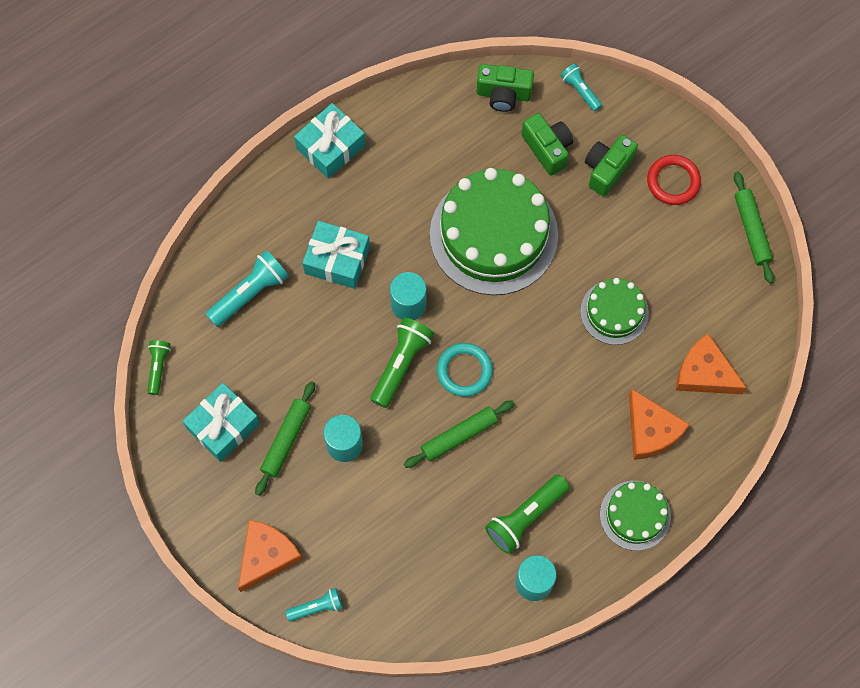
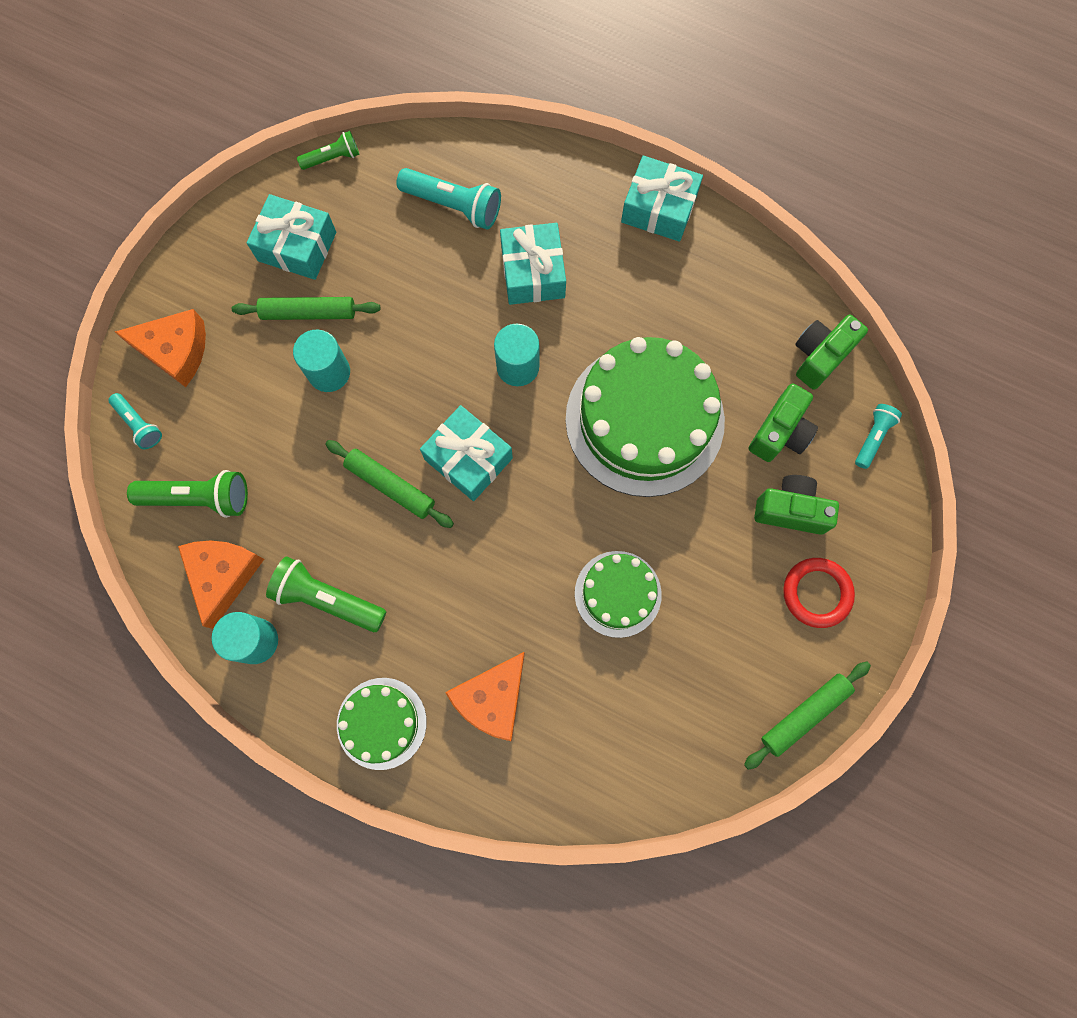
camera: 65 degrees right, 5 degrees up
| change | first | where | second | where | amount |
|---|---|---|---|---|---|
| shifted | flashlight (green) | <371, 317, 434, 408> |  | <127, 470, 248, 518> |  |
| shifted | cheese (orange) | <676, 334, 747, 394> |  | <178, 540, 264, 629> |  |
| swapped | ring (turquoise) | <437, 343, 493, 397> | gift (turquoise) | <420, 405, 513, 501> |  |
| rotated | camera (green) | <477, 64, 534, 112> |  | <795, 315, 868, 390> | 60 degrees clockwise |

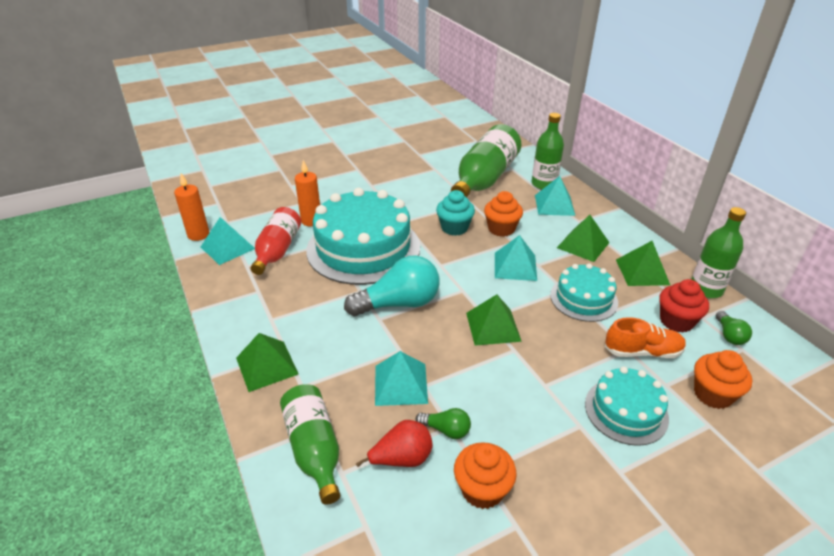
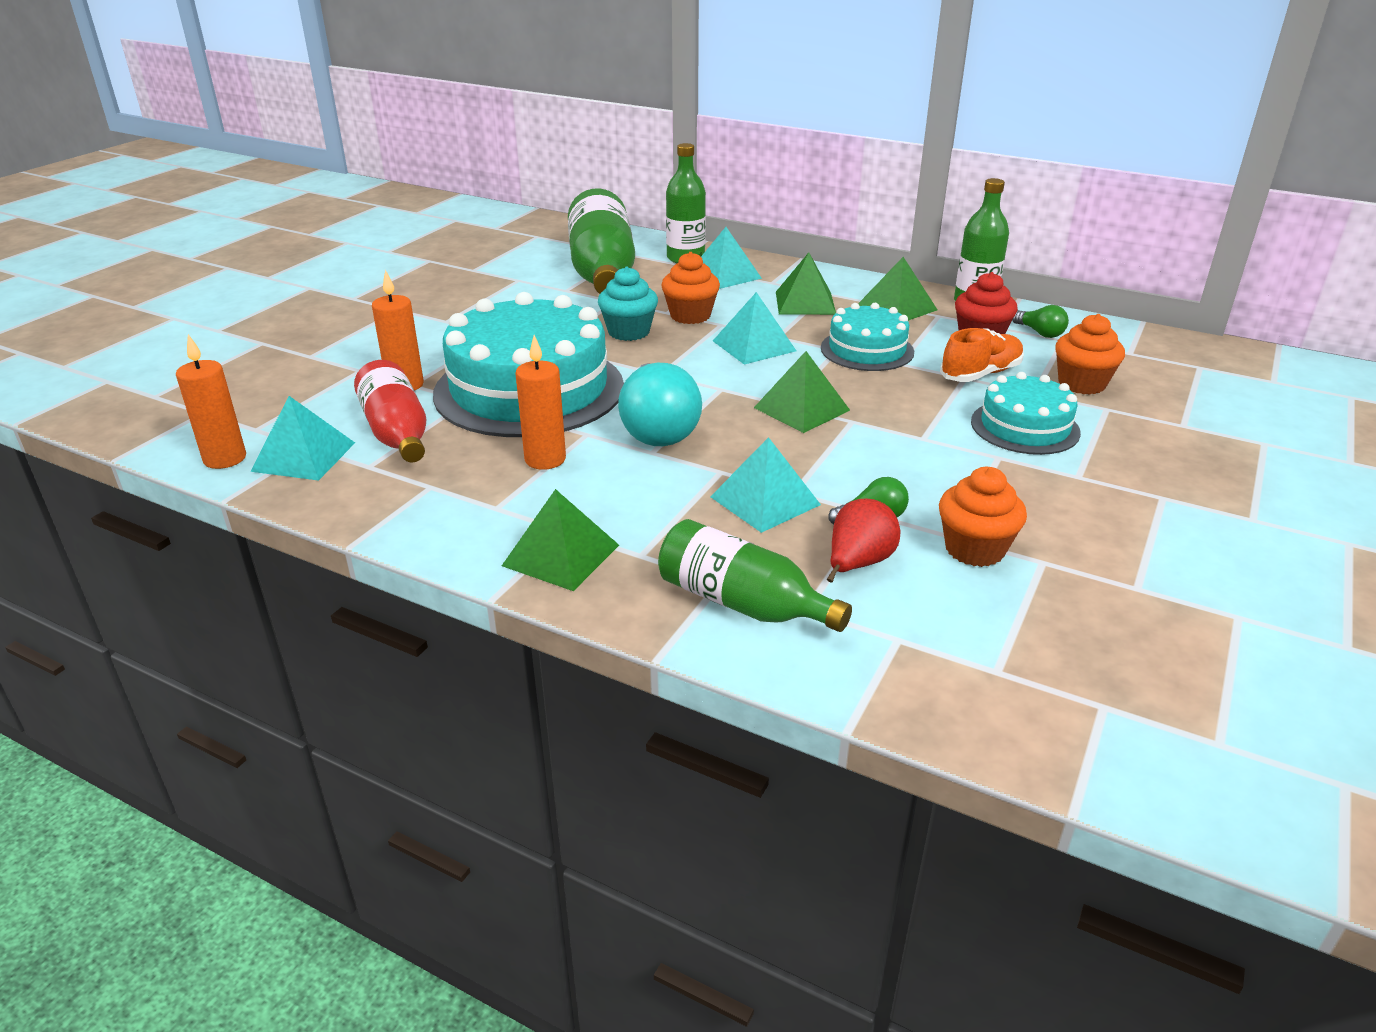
camera: 35 degrees left, 5 degrees down
| change | first | where | second | where | amount |
|---|---|---|---|---|---|
| new |  |  | candle (orange) | <515, 335, 566, 470> |  |
| rotated | light bulb (turquoise) | <344, 255, 439, 316> |  | <618, 363, 702, 446> | 135 degrees clockwise |

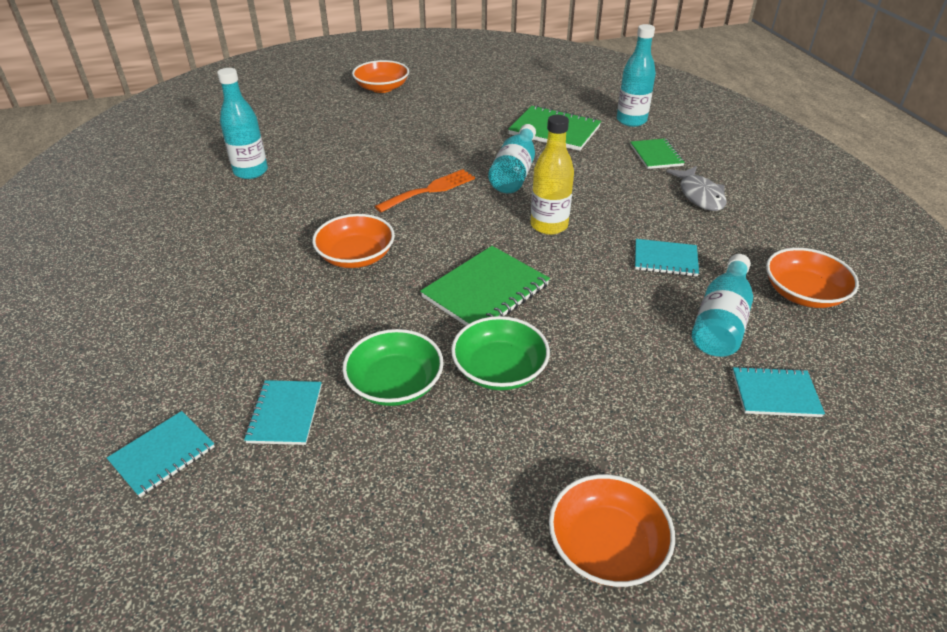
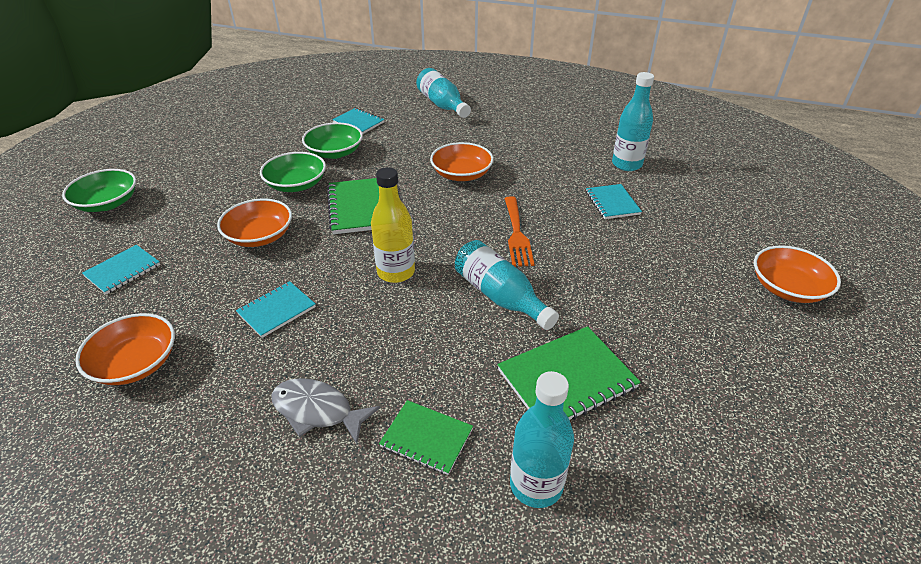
camera: 125 degrees right, 0 degrees up
| change | first | where | second | where | amount |
|---|---|---|---|---|---|
| new |  |  | bowl (green) | <62, 169, 136, 212> |  |
| shifted | bowl (orange) | <549, 474, 675, 587> |  | <217, 199, 292, 247> |  |
| shifted | bottle (turquoise) | <692, 254, 753, 357> |  | <416, 68, 471, 118> |  |
| shifted | notebook (turquoise) | <107, 411, 215, 497> |  | <586, 184, 642, 219> |  |

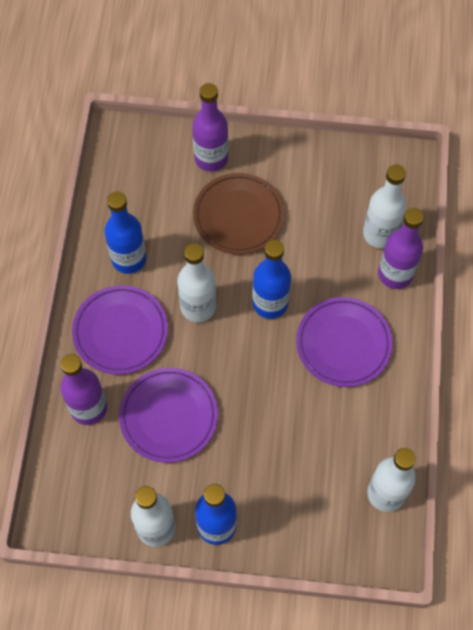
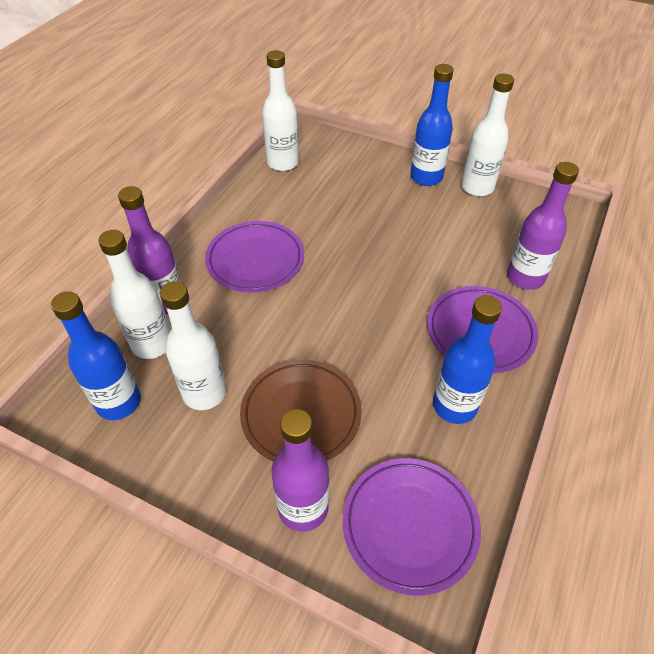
camera: 160 degrees left, 15 degrees down
| change | first | where | second | where | amount |
|---|---|---|---|---|---|
| shifted | bottle (blue) | <252, 240, 291, 319> |  | <51, 291, 141, 420> |  |
| shifted | bottle (white) | <177, 243, 216, 322> |  | <160, 281, 226, 410> |  |
| shifted | plate (purple) | <119, 368, 218, 463> |  | <343, 458, 481, 596> |  |

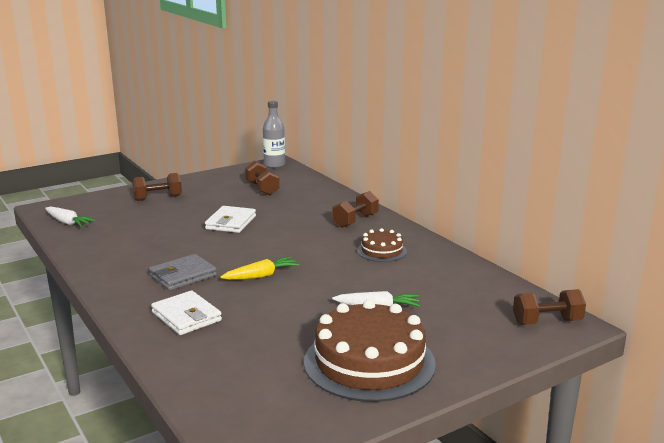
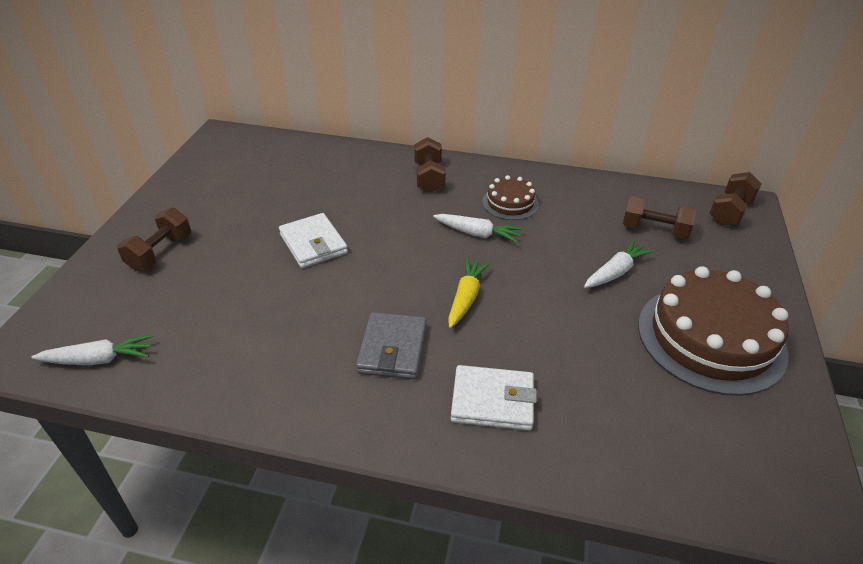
camera: 45 degrees left, 20 degrees up
| change | first | where | second | where | amount |
|---|---|---|---|---|---|
| new |  |  | carrot (white) | <433, 214, 523, 243> |  |
| shifted | dumbbell (brown) | <245, 161, 279, 195> |  | <623, 196, 696, 239> |  |
| gone | bottle (grey) | <263, 101, 285, 168> |  |  |  |

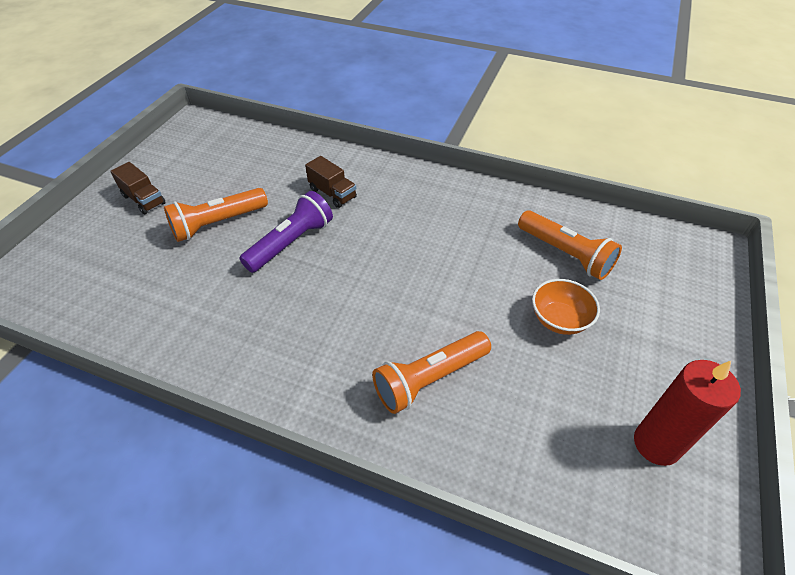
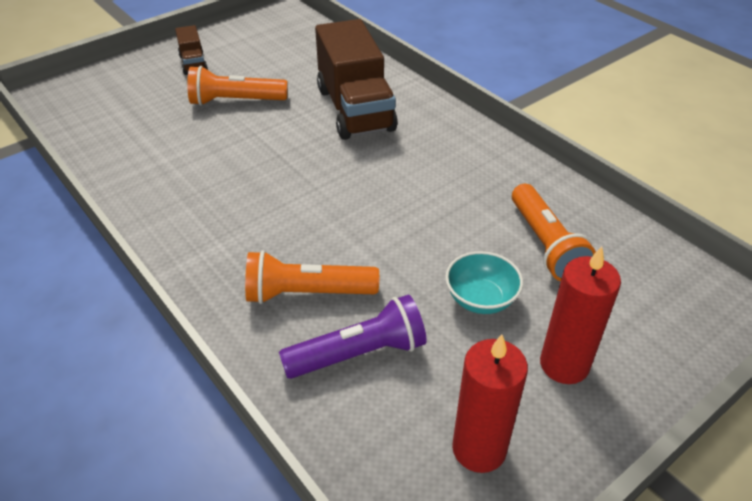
camera: 30 degrees right, 5 degrees down
| change | first | where | second | where | amount |
|---|---|---|---|---|---|
| shifted | flashlight (purple) | <239, 191, 333, 273> |  | <279, 295, 427, 379> |  |
| scaled | truck (brown) | <305, 156, 357, 208> |  | <315, 19, 397, 140> | x2.15 |
| repainted | bowl (orange) | <532, 279, 600, 335> | bowl (turquoise) | <445, 251, 523, 314> |  |
| new |  |  | candle (red) | <540, 246, 621, 384> |  |

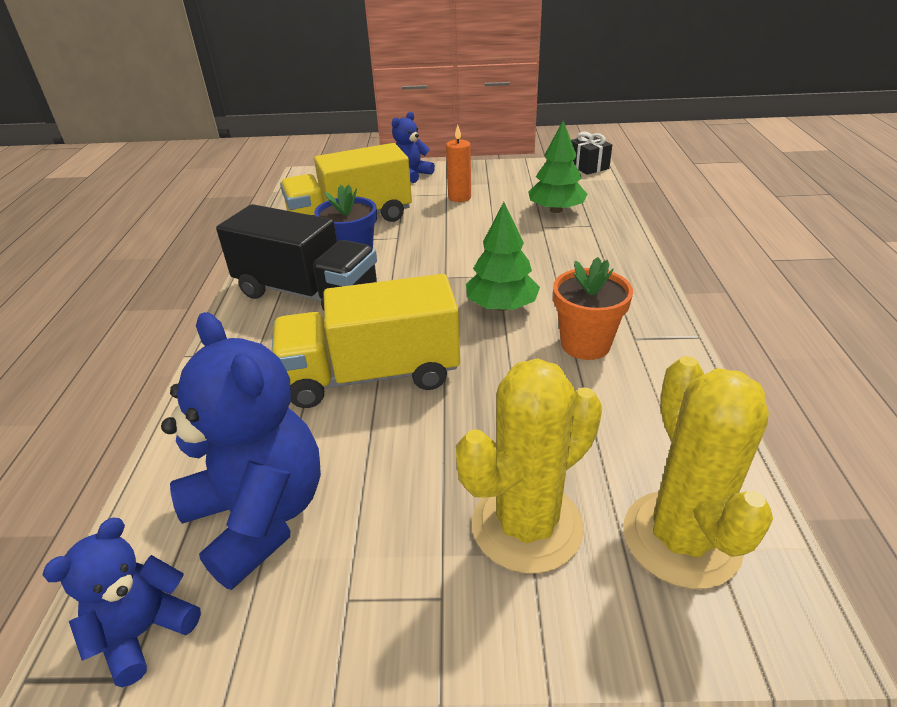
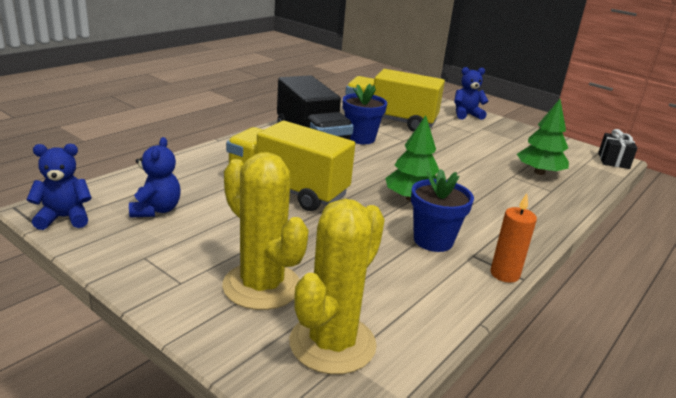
camera: 35 degrees right, 10 degrees down
| change | first | where | second | where | amount |
|---|---|---|---|---|---|
| scaled | teddy bear (blue) | <161, 312, 321, 590> |  | <129, 137, 181, 218> | x0.56 |
| rotated | cactus (yellow) | <456, 358, 602, 574> |  | <222, 152, 309, 310> | 45 degrees clockwise |
| repainted | flower pot (orange) | <553, 257, 633, 360> | flower pot (blue) | <411, 169, 474, 252> |  |
| shifted | candle (orange) | <446, 124, 471, 202> |  | <490, 194, 537, 283> |  |

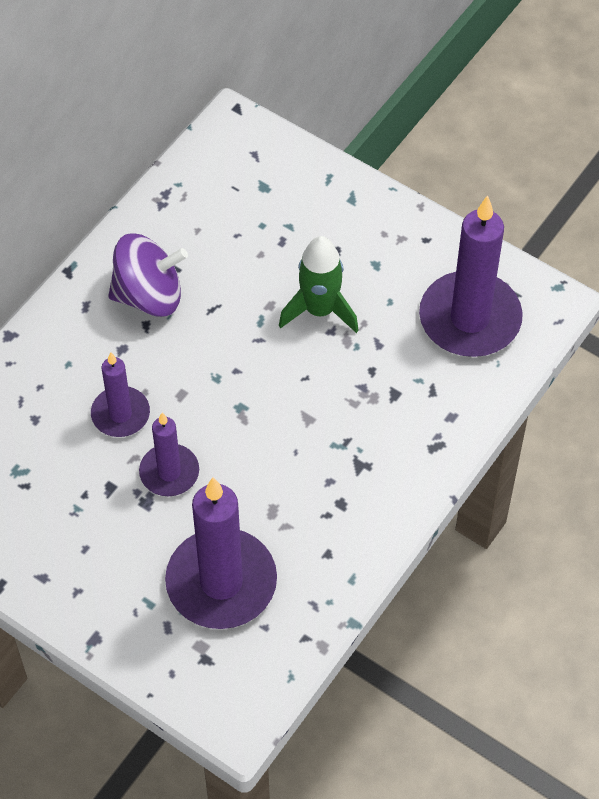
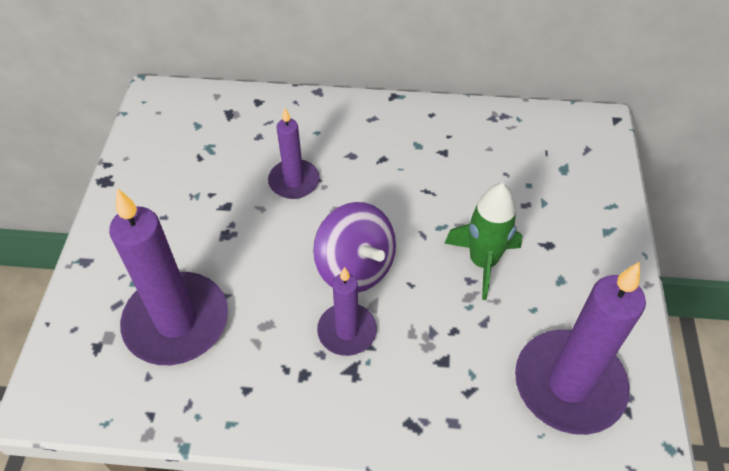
camera: 60 degrees right, 5 degrees down
| change | first | where | second | where | amount |
|---|---|---|---|---|---|
| shifted | spinning top (purple) | <108, 233, 188, 317> |  | <313, 202, 396, 293> |  |
| shifted | candle (purple) | <139, 413, 199, 496> |  | <317, 267, 377, 356> |  |

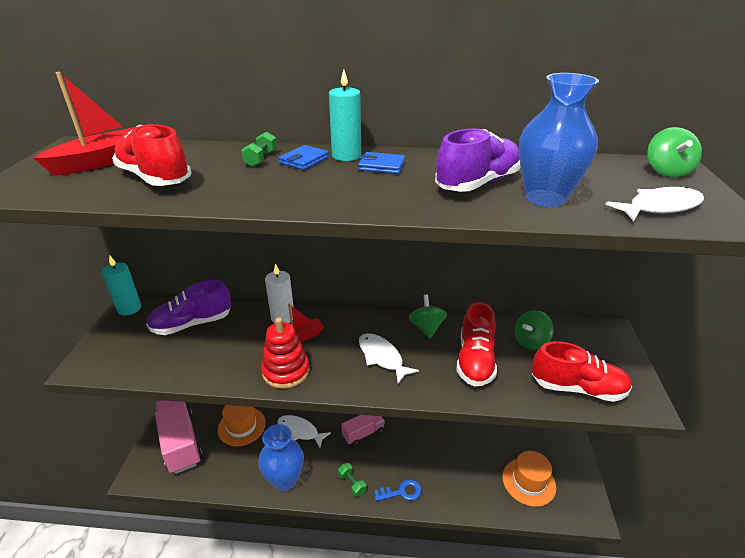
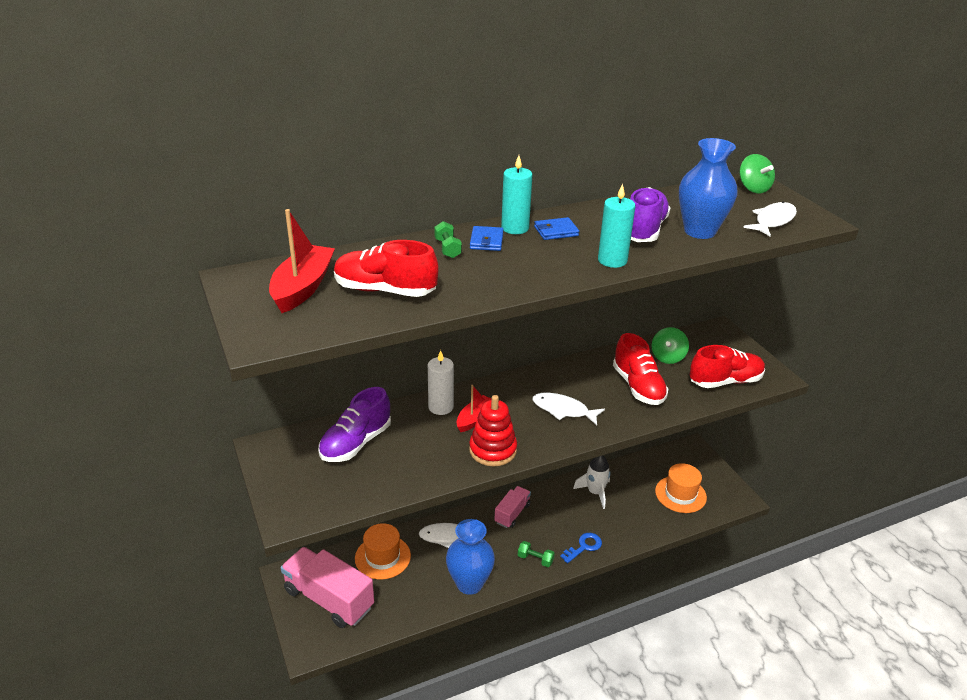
camera: 30 degrees left, 0 degrees up
| change | first | where | second | where | amount |
|---|---|---|---|---|---|
| new |  |  | rocket (white) | <573, 455, 610, 509> |  |
| shifted | candle (turquoise) | <102, 256, 141, 316> |  | <598, 184, 635, 268> |  |
| gone | spinning top (green) | <409, 295, 447, 339> |  |  |  |

